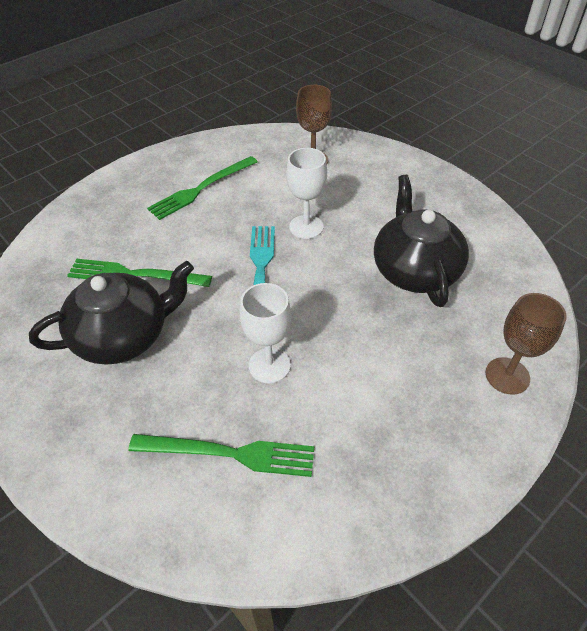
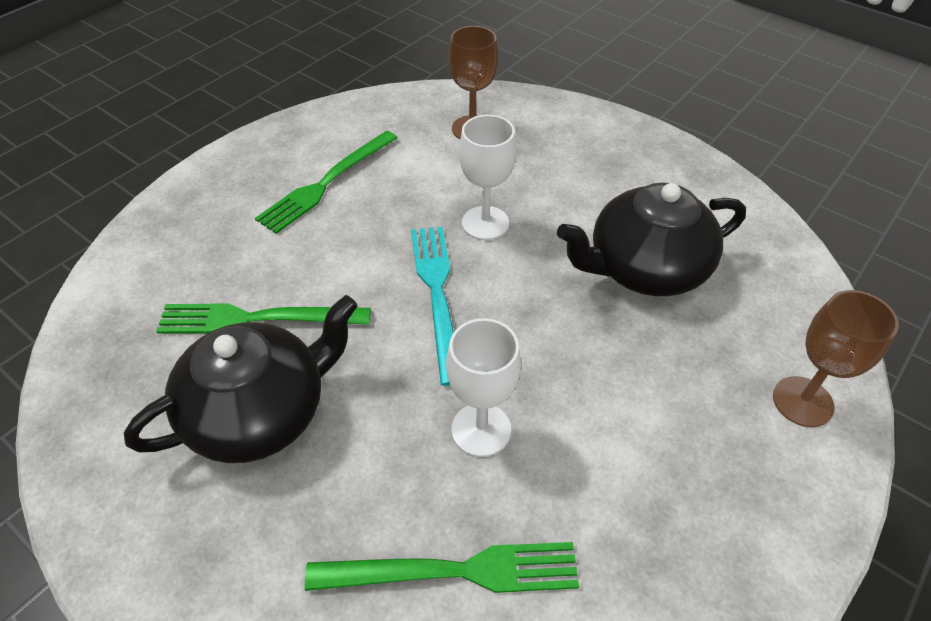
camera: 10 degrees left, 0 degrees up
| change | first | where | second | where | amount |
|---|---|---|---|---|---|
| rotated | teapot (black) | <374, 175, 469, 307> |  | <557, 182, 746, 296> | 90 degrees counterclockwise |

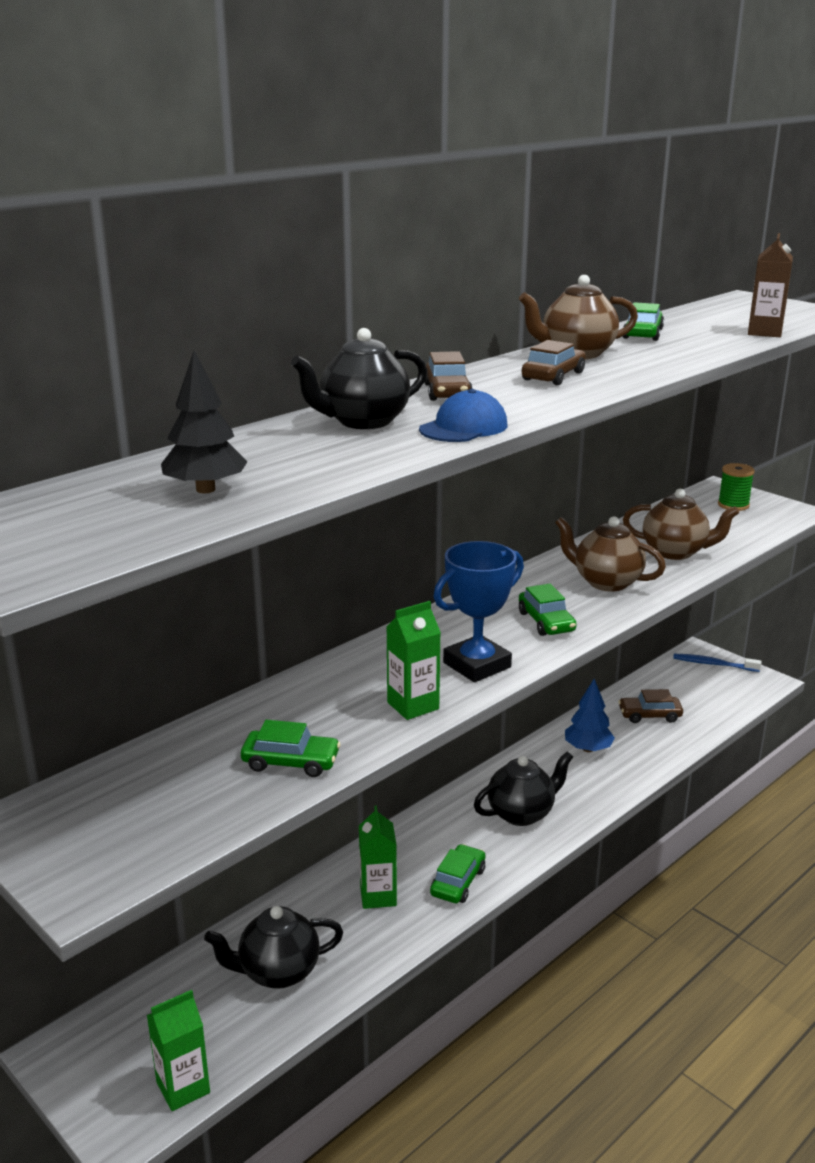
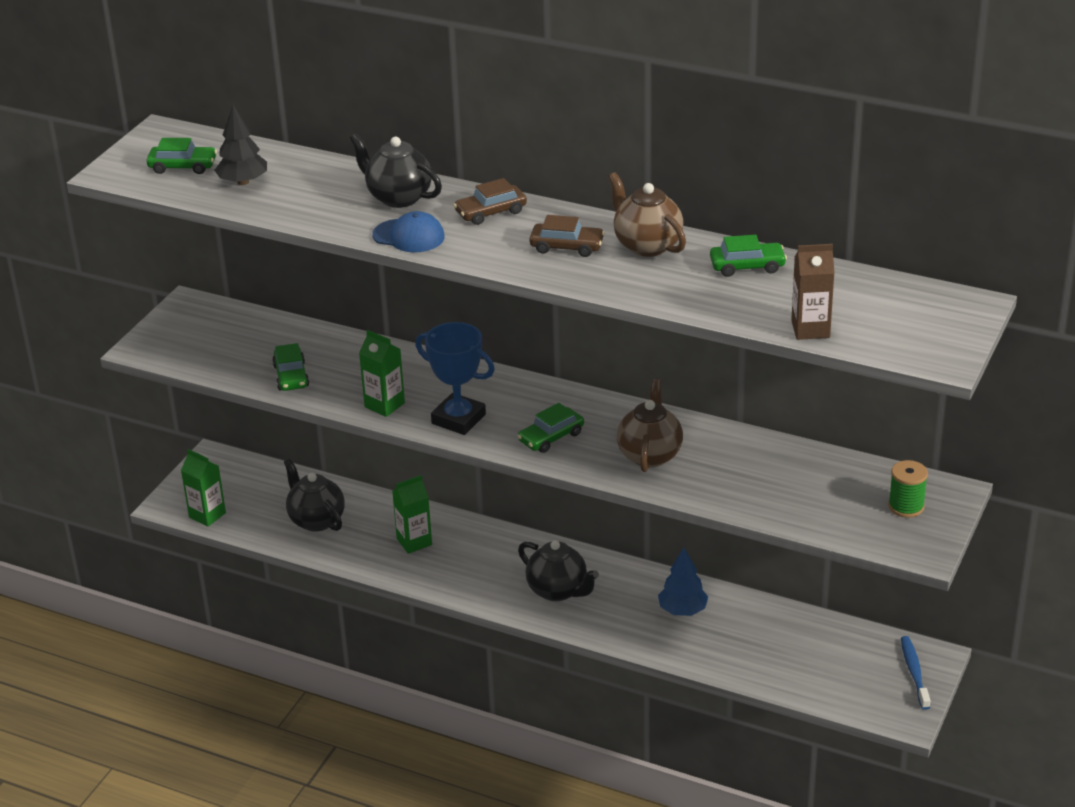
camera: 70 degrees right, 10 degrees up
| change | first | where | second | where | amount |
|---|---|---|---|---|---|
| shifted | car (green) | <430, 844, 485, 903> |  | <146, 138, 217, 174> |  |
| gone | car (brown) | <618, 689, 683, 723> |  |  |  |
| gone | teapot (brown) | <623, 489, 739, 560> |  |  |  |

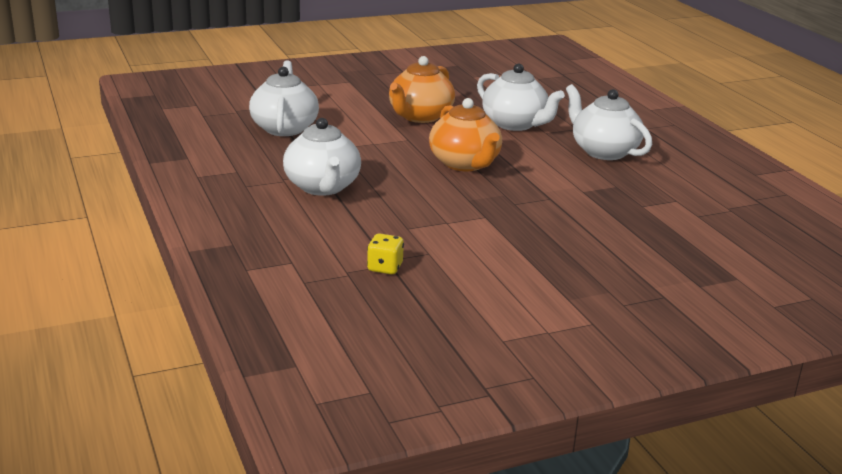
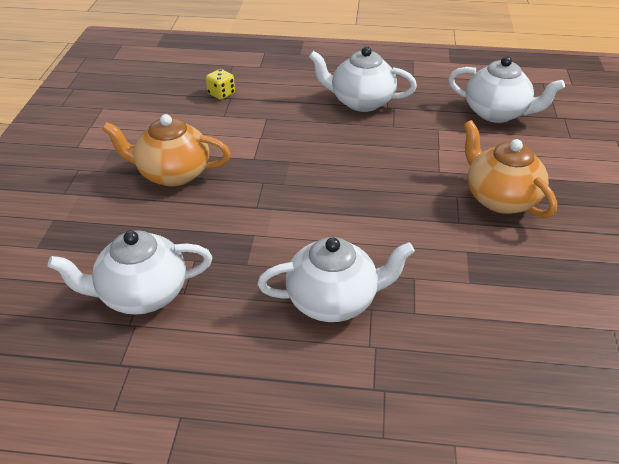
camera: 120 degrees right, 15 degrees up
| change | first | where | second | where | amount |
|---|---|---|---|---|---|
| shifted | teapot (white) | <477, 63, 565, 131> |  | <48, 230, 212, 315> |  |
| shifted | teapot (orange) | <429, 98, 502, 171> |  | <102, 114, 231, 187> |  |

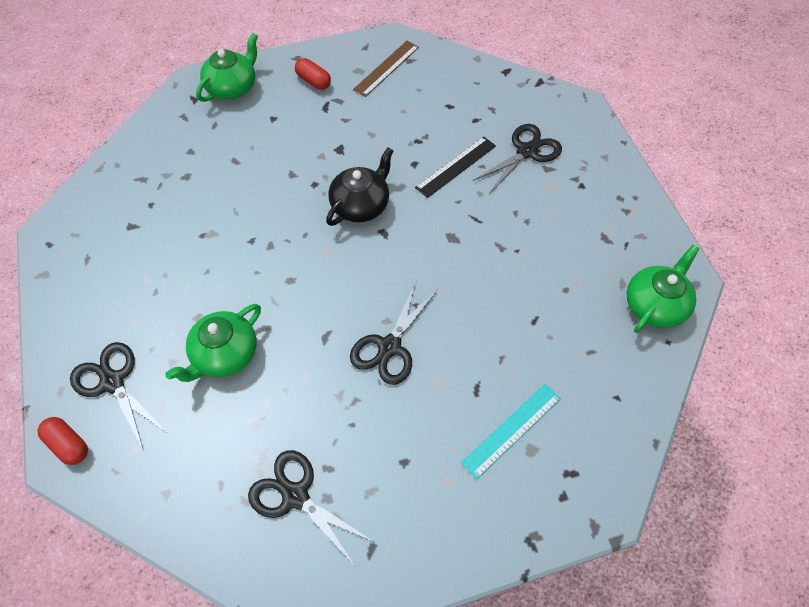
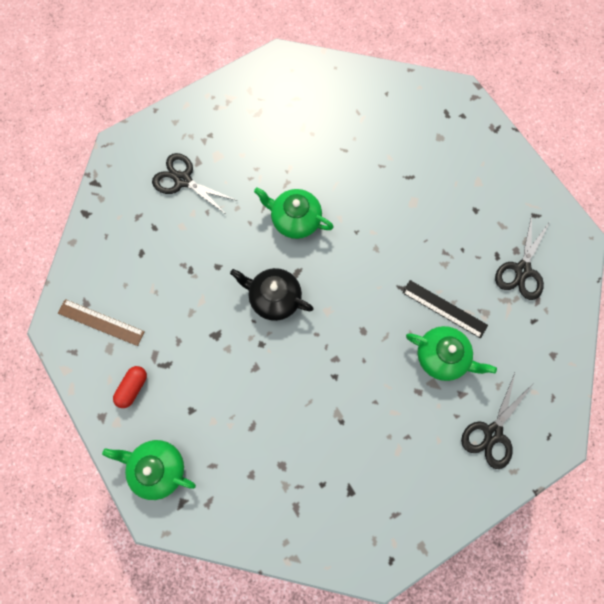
camera: 105 degrees left, 15 degrees up
| change | first | where | second | where | amount |
|---|---|---|---|---|---|
| shifted | teapot (green) | <627, 245, 699, 333> |  | <254, 187, 334, 239> |  |
| shifted | ruler (black) | <415, 137, 496, 198> |  | <402, 280, 488, 338> |  |
| gone | capsule (red) | <38, 417, 88, 465> |  |  |  |
| gone | scissors (black) | <350, 282, 438, 385> |  |  |  |
| gone | ruler (turquoise) | <461, 384, 561, 479> |  |  |  |

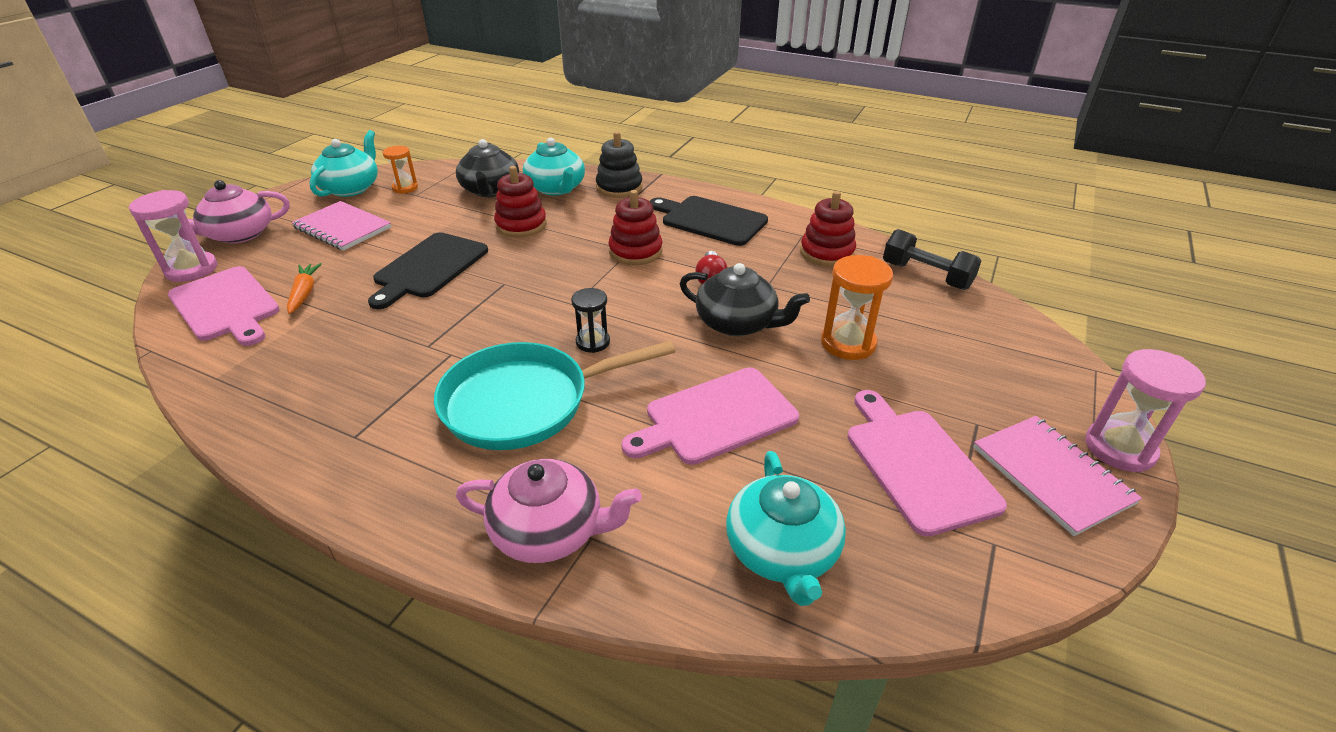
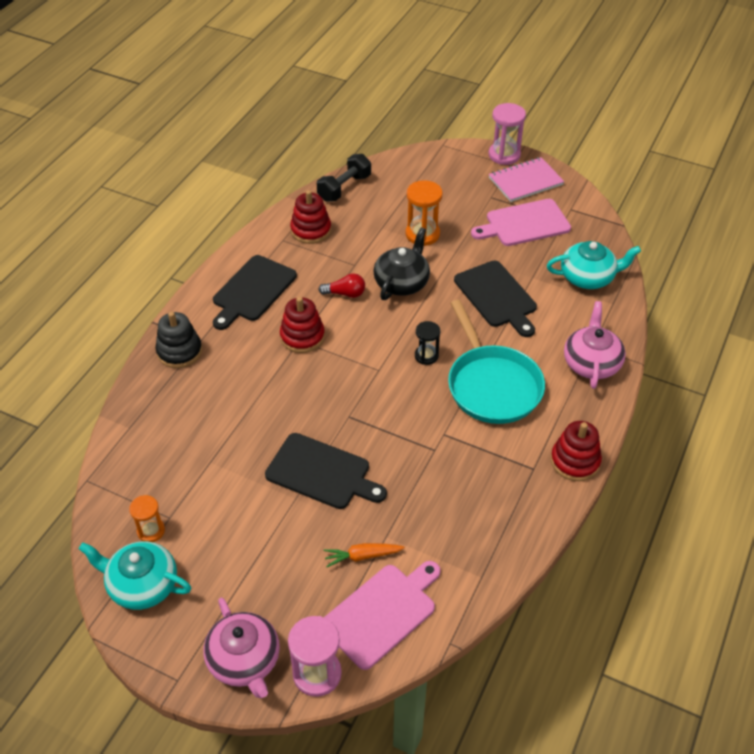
camera: 90 degrees left, 10 degrees up
| change | first | where | second | where | amount |
|---|---|---|---|---|---|
| repainted | cutting board (pink) | <621, 368, 799, 465> | cutting board (black) | <454, 261, 537, 337> |  |
| shifted | stacking toy (red) | <494, 166, 547, 238> |  | <551, 421, 602, 481> |  |
| gone | notebook (pink) | <291, 201, 391, 251> |  |  |  |
| gone | teapot (black) | <456, 139, 519, 197> |  |  |  |
| gone | teapot (turquoise) | <523, 138, 585, 195> |  |  |  |

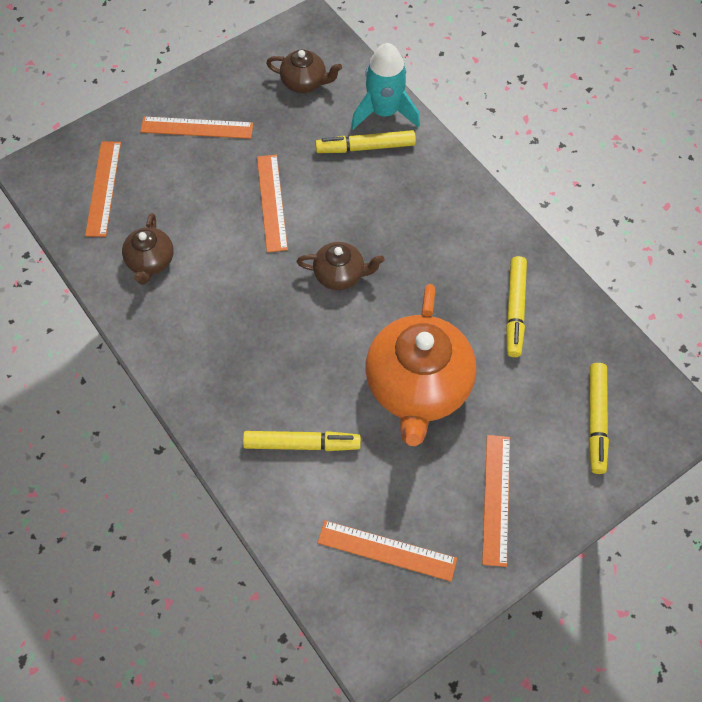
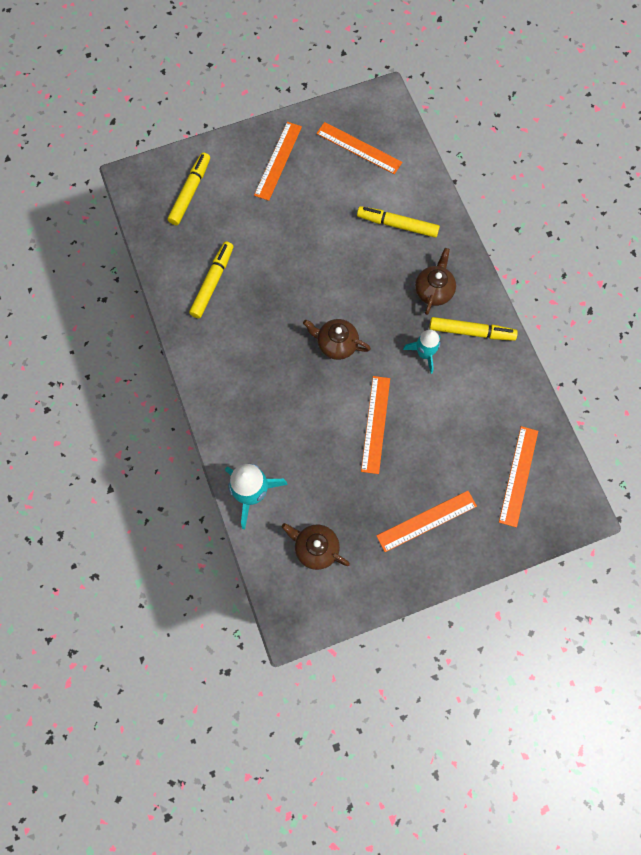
camera: 165 degrees left, 10 degrees up
| change | first | where | second | where | amount |
|---|---|---|---|---|---|
| rotated | ruler (orange) | <140, 116, 253, 139> |  | <376, 491, 477, 552> | 45 degrees counterclockwise |
| new |  |  | rocket (turquoise) | <403, 330, 441, 374> |  |
| shifted | teapot (brown) | <122, 213, 174, 285> |  | <415, 248, 456, 315> |  |
| shifted | marker (yellow) | <315, 130, 416, 153> |  | <429, 317, 518, 341> |  |
| gone | teapot (orange) | <365, 284, 476, 446> |  |  |  |

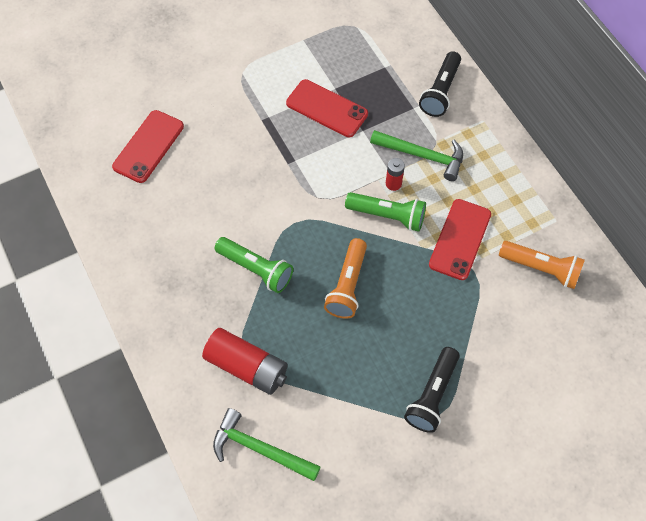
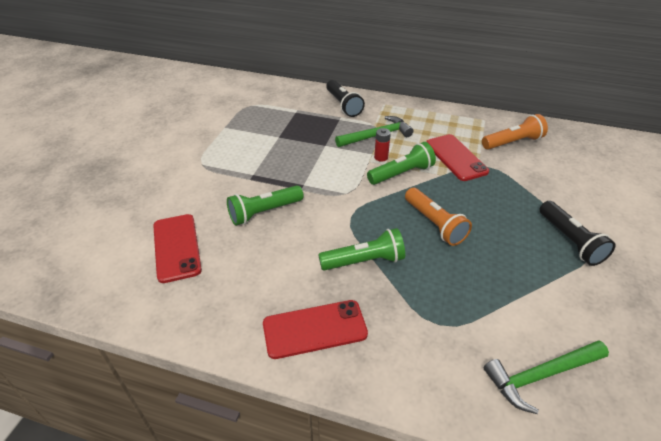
camera: 45 degrees left, 20 degrees down
| change | first | where | second | where | amount |
|---|---|---|---|---|---|
| new |  |  | flashlight (green) | <227, 185, 304, 226> |  |
| shifted | phone (red) | <286, 79, 368, 137> |  | <263, 300, 368, 359> |  |
| gone | battery (red) | <202, 328, 288, 395> |  |  |  |

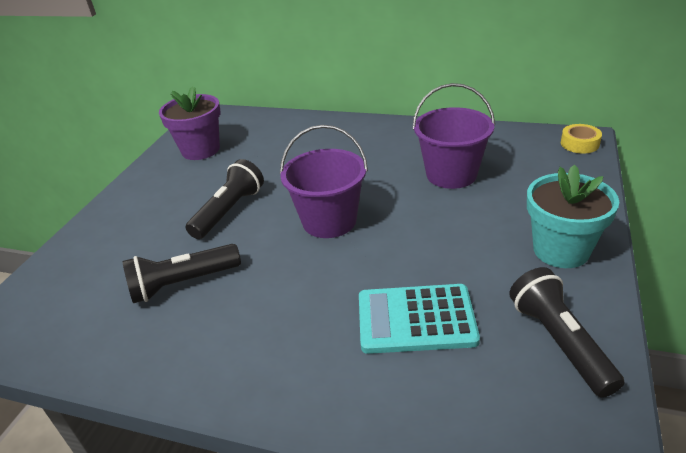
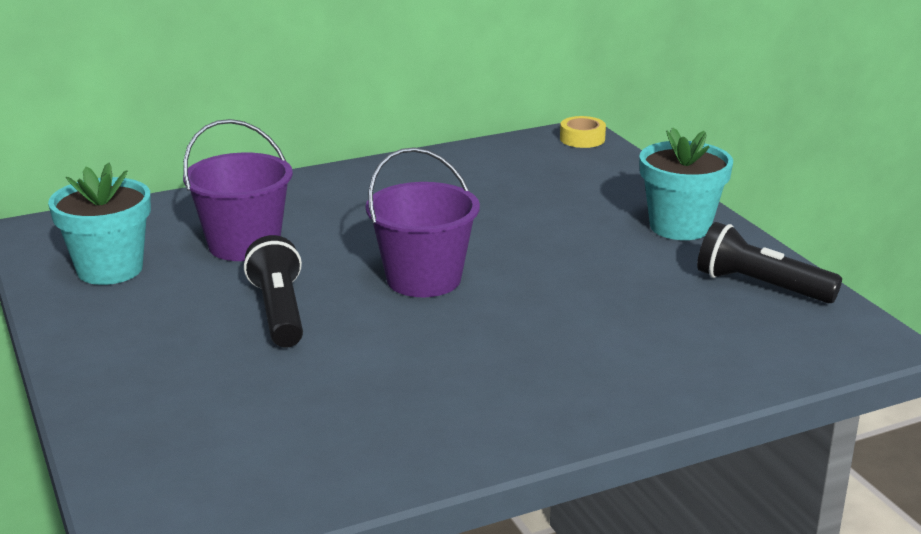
camera: 45 degrees left, 10 degrees down
| change | first | where | second | where | amount |
|---|---|---|---|---|---|
| repainted | flower pot (purple) | <159, 86, 221, 160> | flower pot (turquoise) | <48, 163, 151, 285> |  |
| shifted | bucket (purple) | <412, 83, 495, 189> |  | <183, 119, 293, 261> |  |
| gone | flashlight (black) | <122, 244, 241, 303> |  |  |  |
| gone | calculator (turquoise) | <359, 284, 480, 354> |  |  |  |

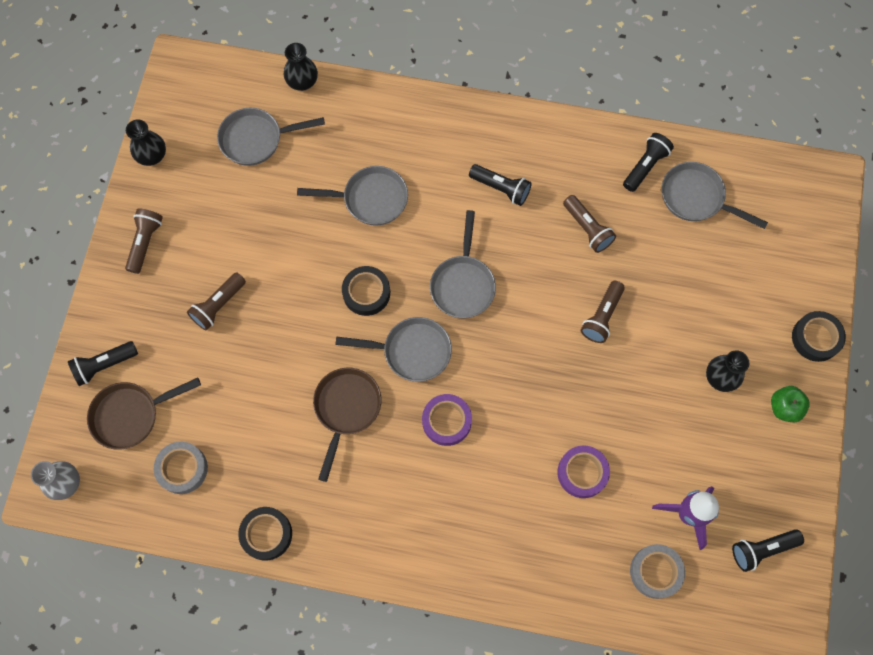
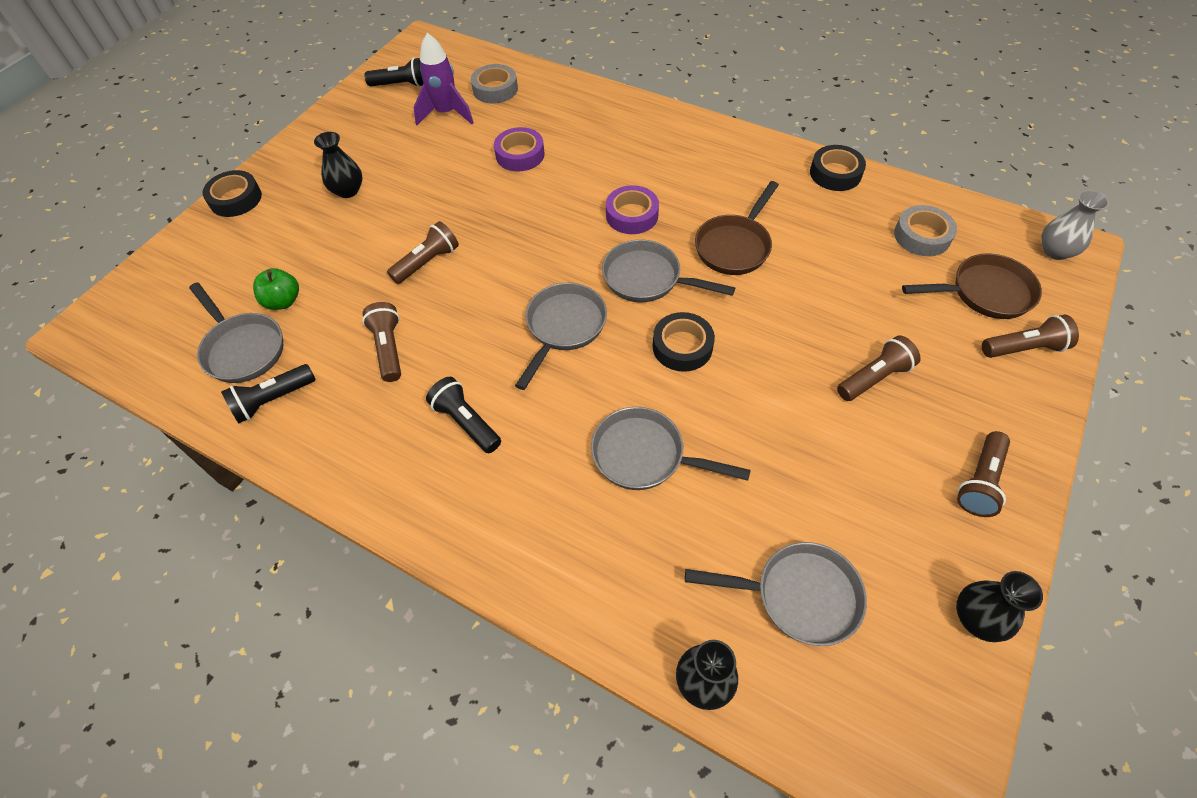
camera: 160 degrees left, 15 degrees down
| change | first | where | second | where | amount |
|---|---|---|---|---|---|
| shifted | apple (green) | <771, 386, 810, 422> |  | <253, 268, 299, 310> |  |
| repainted | flashlight (black) | <68, 341, 138, 386> | flashlight (brown) | <982, 315, 1079, 358> |  |

